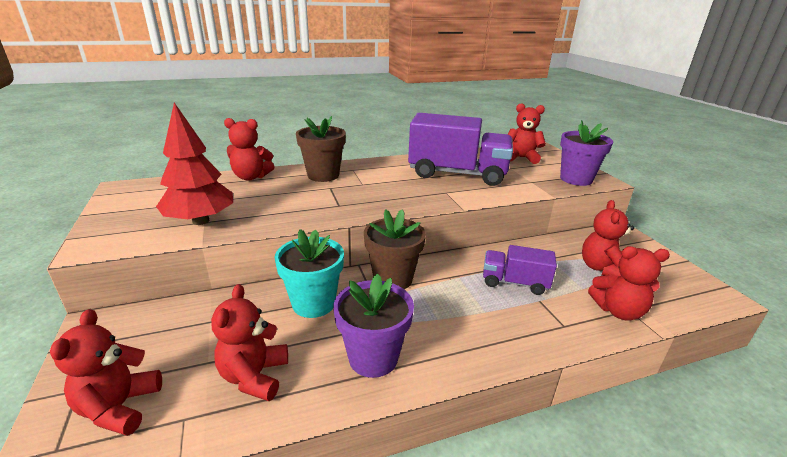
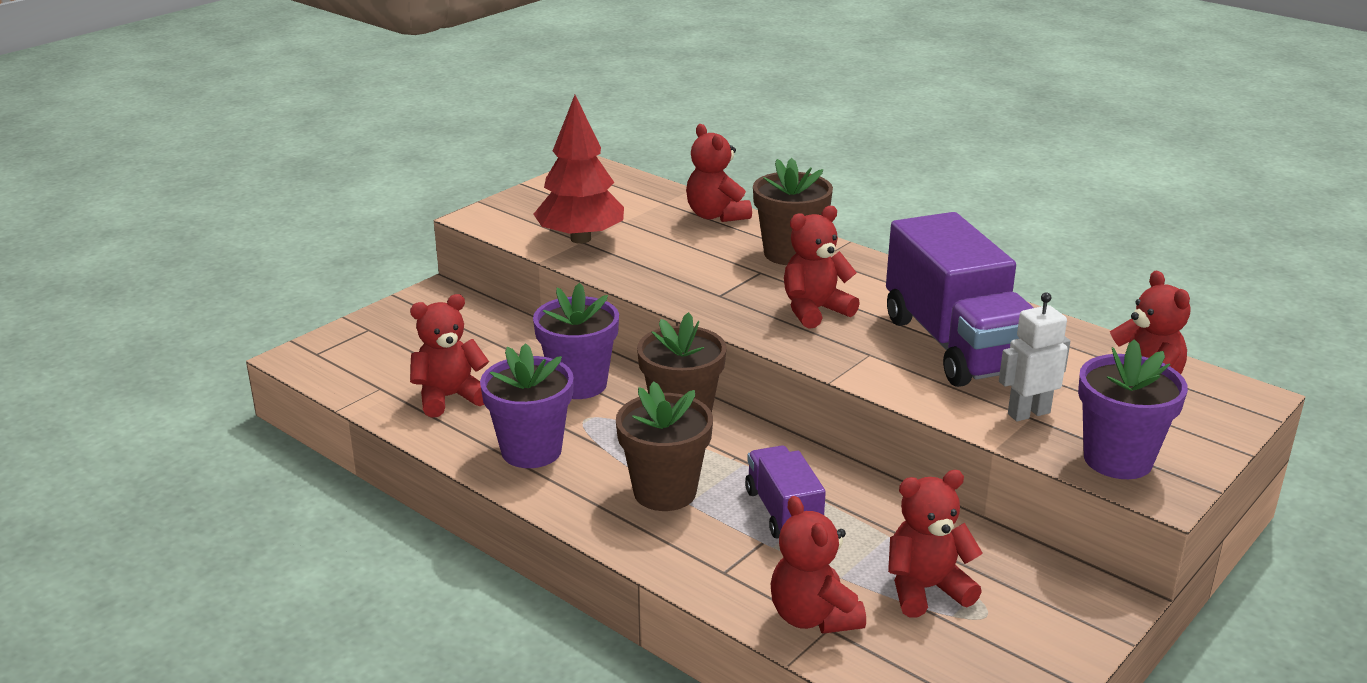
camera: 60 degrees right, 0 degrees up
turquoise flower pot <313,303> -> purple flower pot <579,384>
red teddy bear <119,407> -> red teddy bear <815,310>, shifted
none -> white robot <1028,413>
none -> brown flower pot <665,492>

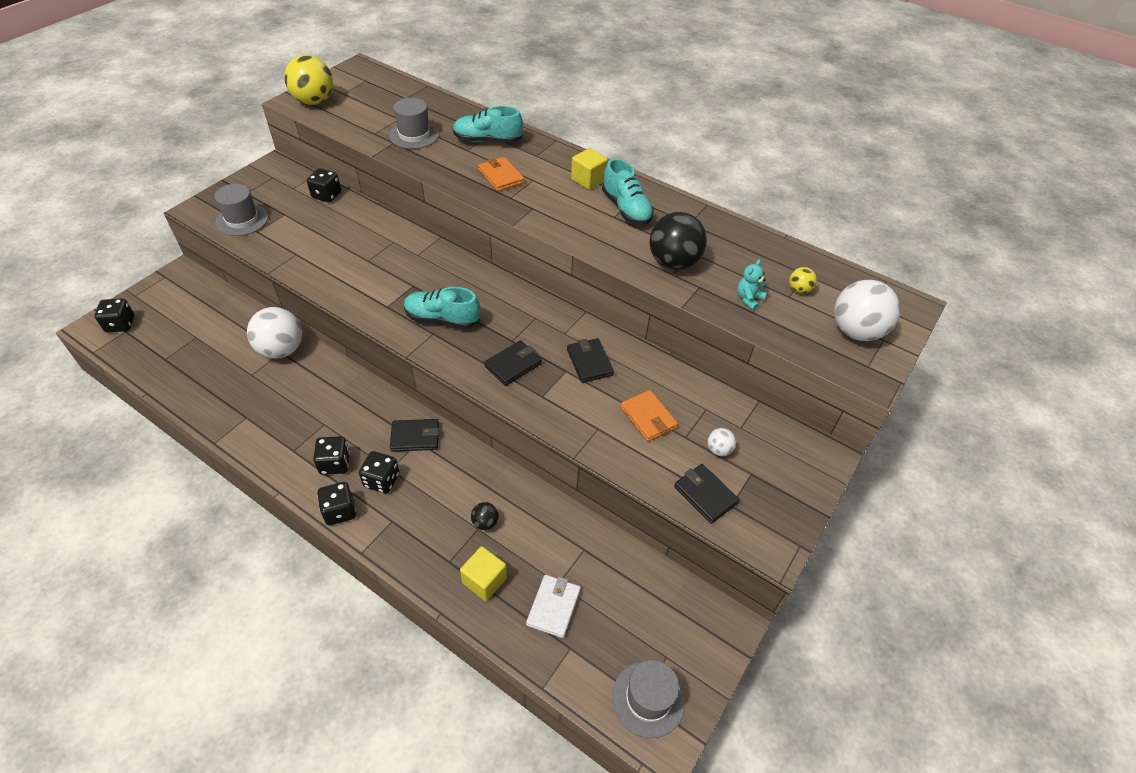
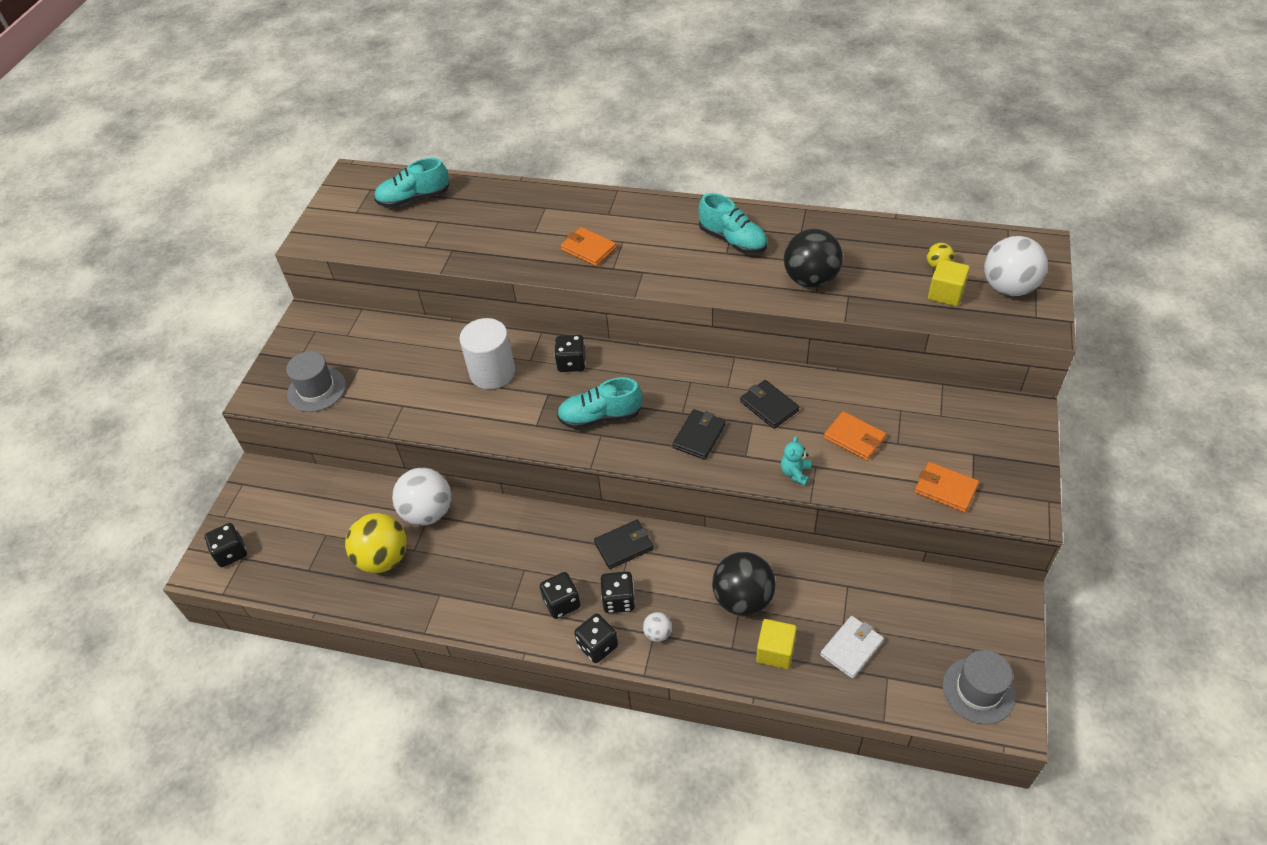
camera: 15 degrees left, 0 degrees up
yellow ball <314,101> -> yellow ball <383,558>, shifted
grey hat <414,135> -> none
turquoise shoe <487,140> -> turquoise shoe <414,199>, shifted
yellow cube <588,180> -> yellow cube <945,293>, shifted
black dice <326,195> -> black dice <571,363>, shifted
turquoise teddy bear <748,299> -> turquoise teddy bear <795,473>, shifted
white ball <718,450> -> white ball <657,633>, shifted
black wallet <705,495> -> orange wallet <945,489>
black ball <485,522> -> black ball <743,599>, x2.18
white wallet <553,607> -> white wallet <851,648>, 45 degrees clockwise
none -> white cylinder <492,372>

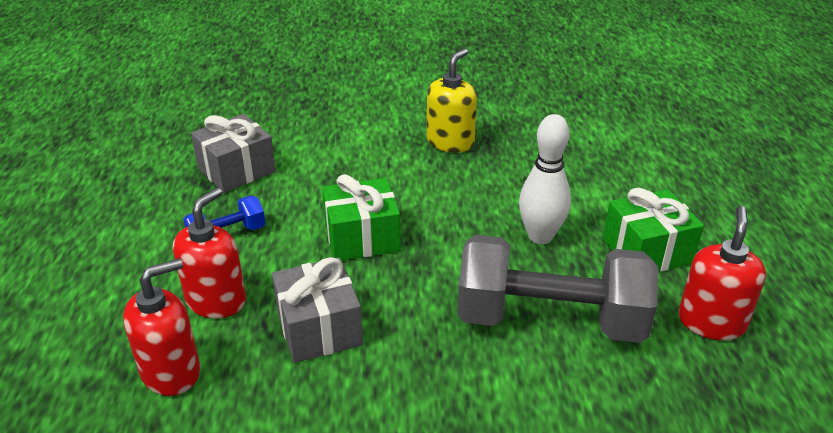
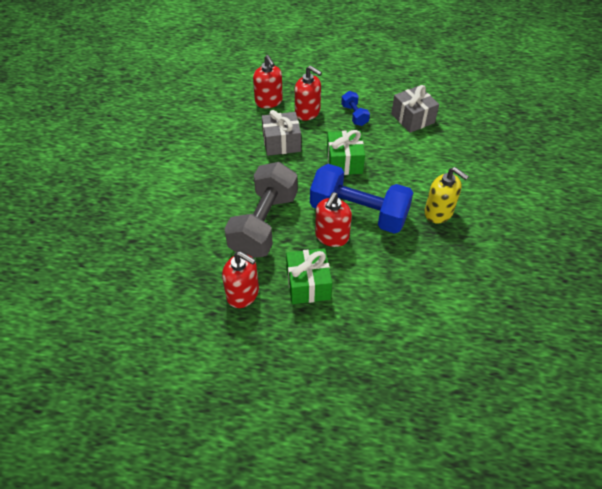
camera: 100 degrees right, 15 degrees up
white bowling pin <540,236> -> red soap dispenser <331,236>
none -> blue dumbbell <358,213>

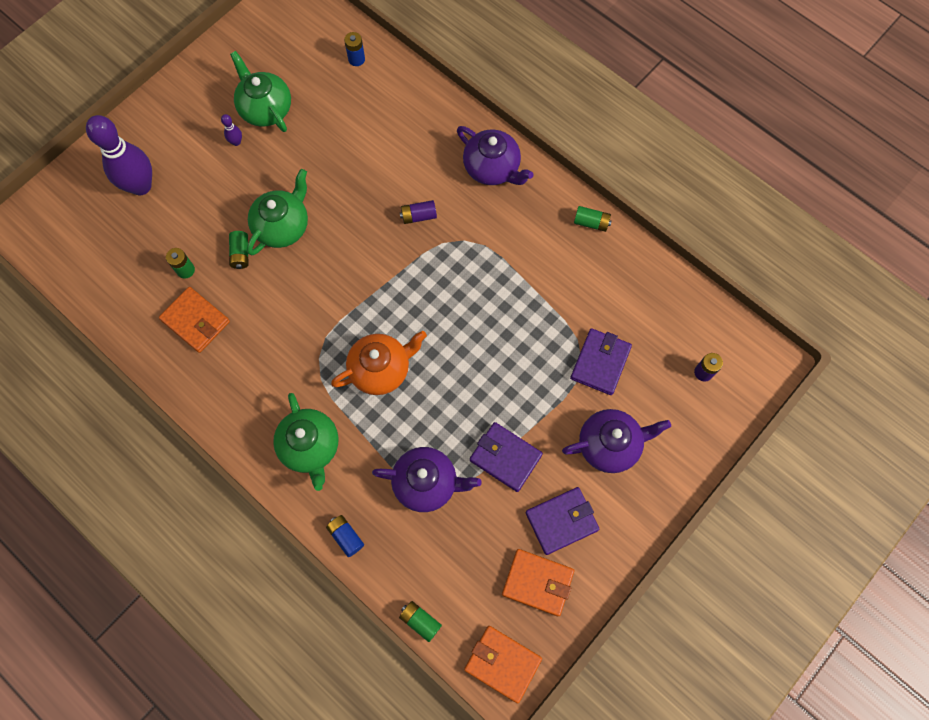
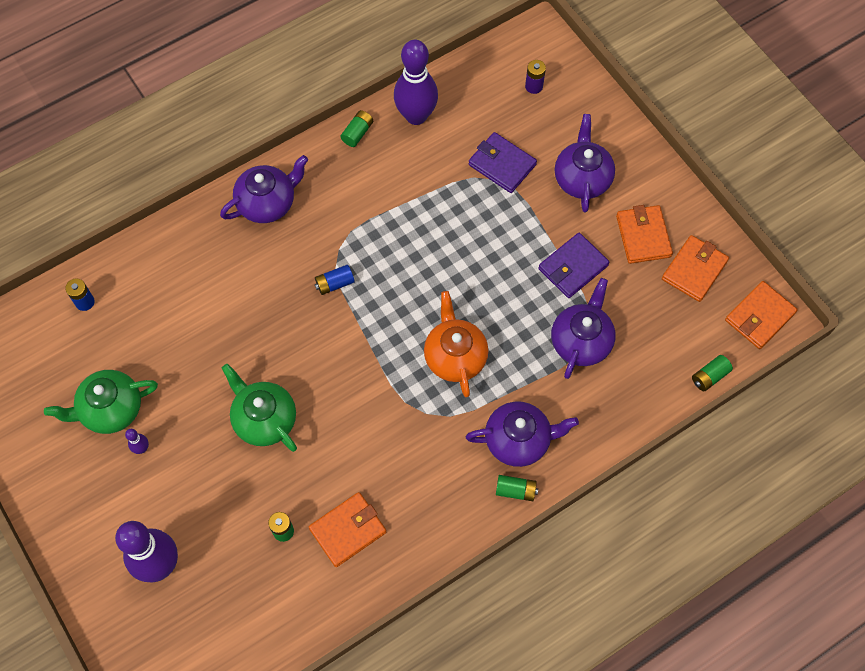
camera: 75 degrees left, 5 degrees down
purple battery <418,216> -> none
green battery <240,254> -> green battery <515,490>, shifted
green teapot <310,447> -> purple teapot <518,440>
purple wallet <561,521> -> orange wallet <643,236>
blue battery <346,536> -> blue battery <335,284>, shifted
none -> purple bowling pin <416,116>

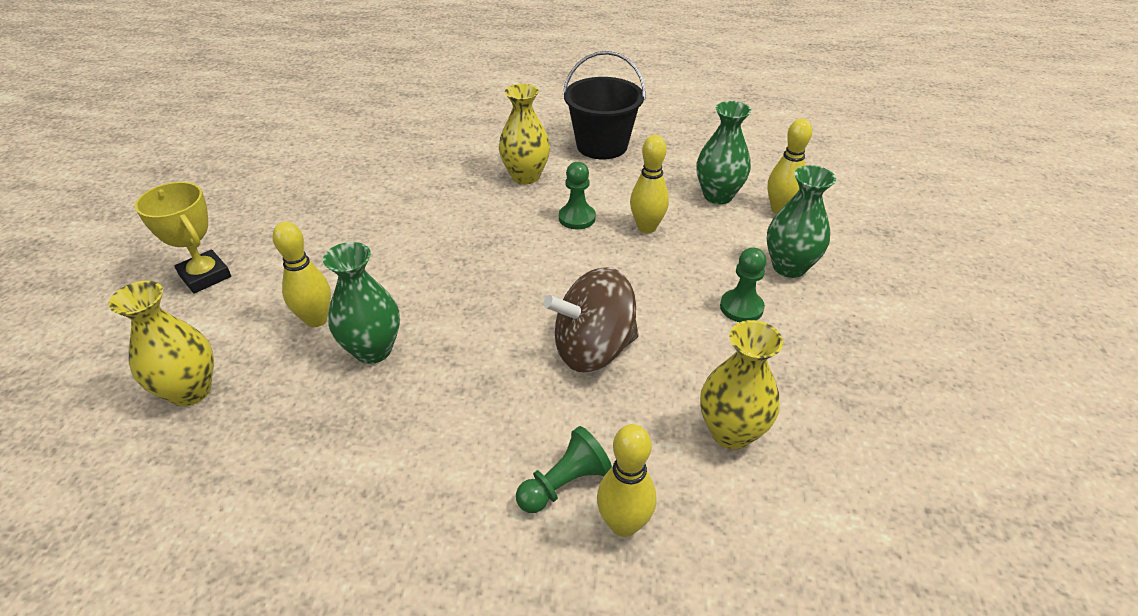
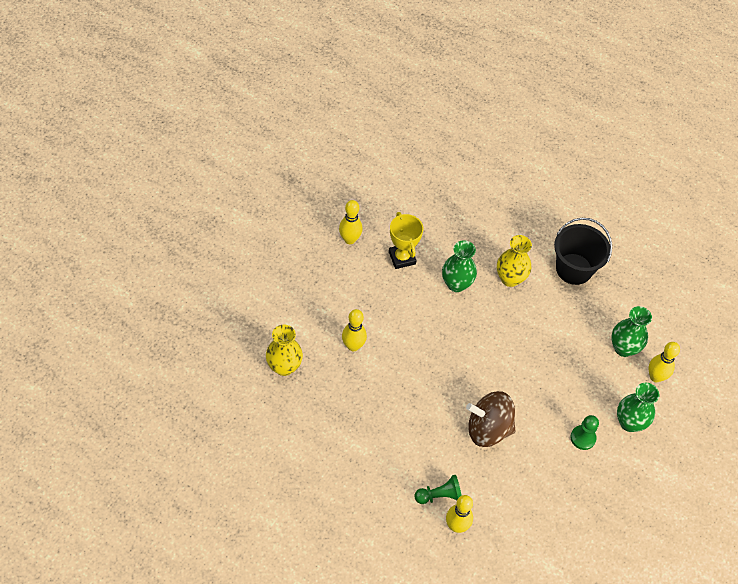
camera: 20 degrees right, 15 degrees up
yellow bowling pin <646,227> -> yellow bowling pin <349,239>, shifted
green pawn <577,218> -> none
yellow trophy <205,276> -> yellow trophy <402,258>, shifted
green vase <373,350> -> green vase <456,284>, shifted
yellow vase <731,432> -> none

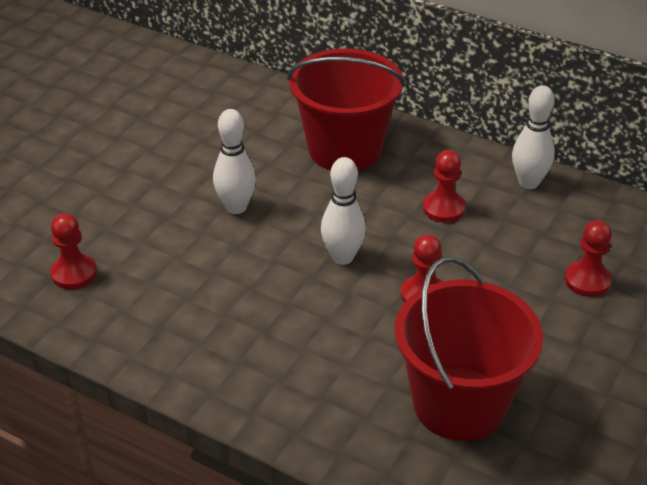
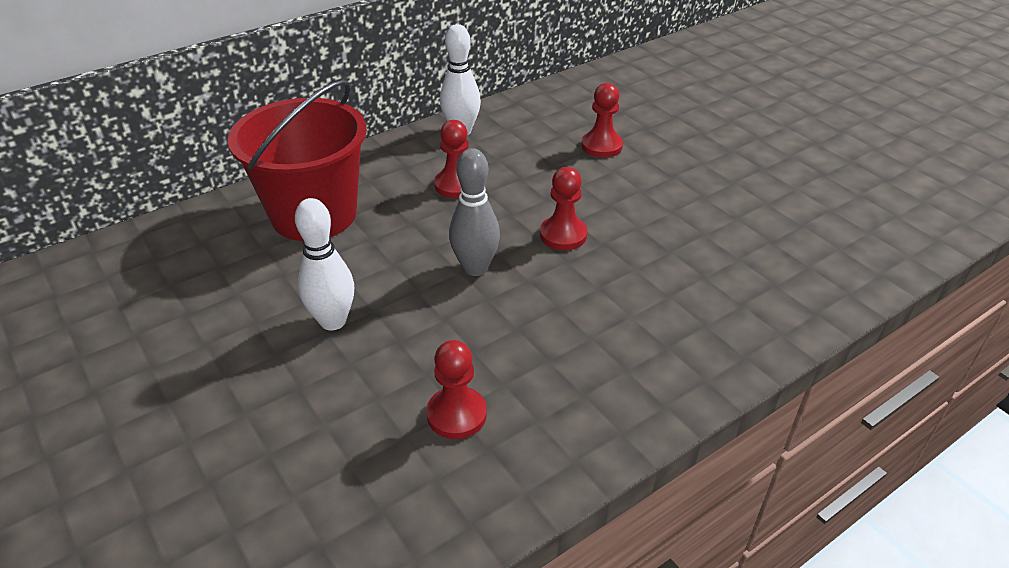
camera: 65 degrees left, 0 degrees up
white bowling pin <342,257> -> grey bowling pin <475,268>
red pawn <74,273> -> red pawn <456,414>, shifted
red bucket <459,404> -> none

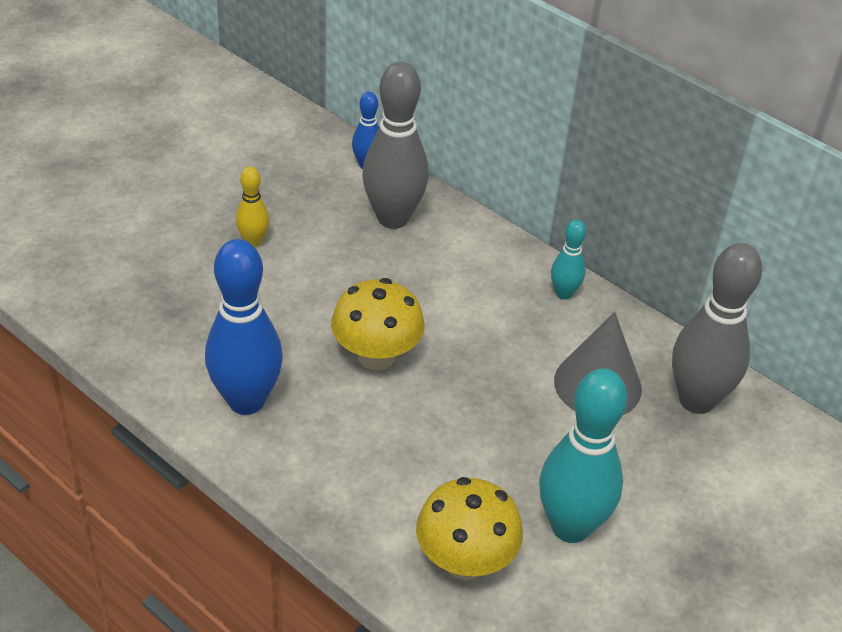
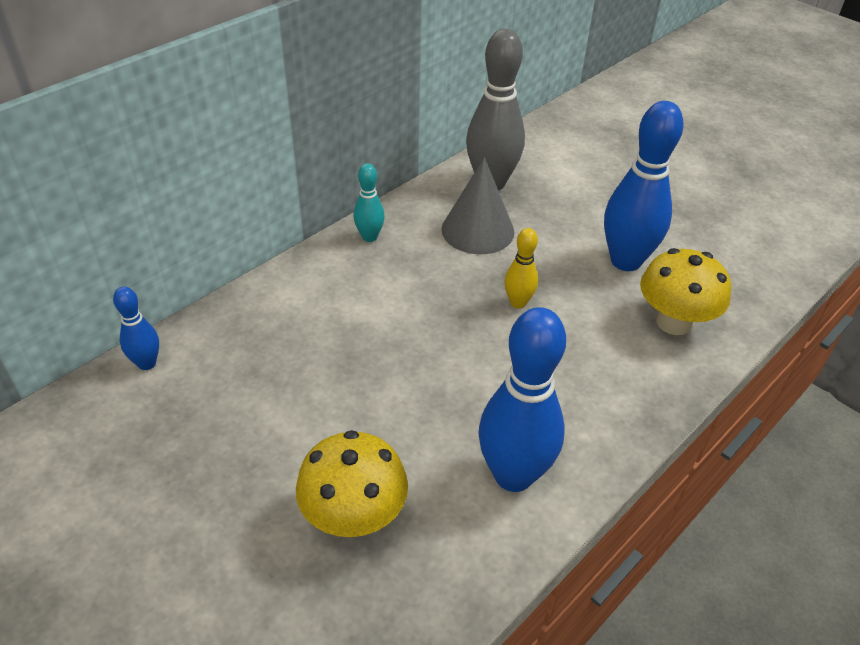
camera: 85 degrees left, 0 degrees up
grey bowling pin <393,218> -> none
yellow bowling pin <253,241> -> yellow bowling pin <518,303>, shifted
yellow mushroom <376,356> -> yellow mushroom <354,517>, shifted
turquoise bowling pin <570,527> -> blue bowling pin <625,261>

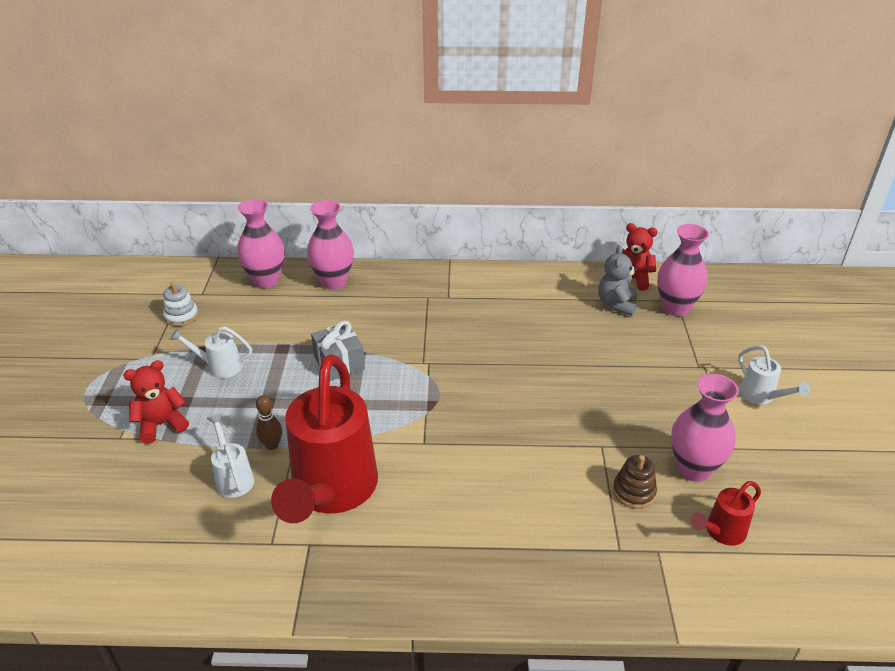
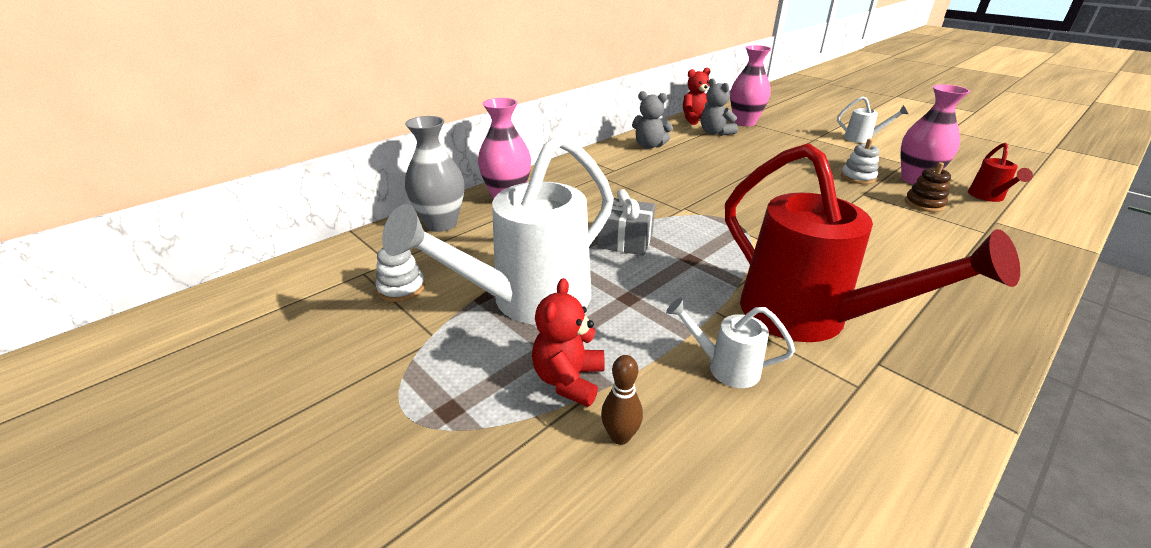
camera: 45 degrees left, 5 degrees down
pink vase <266,280> -> grey vase <441,224>
white watering can <219,367> -> white watering can <528,301>, x2.30
brown bowling pin <272,445> -> brown bowling pin <620,436>, shifted
none -> grey teddy bear <649,146>
none -> white stacking toy <858,177>

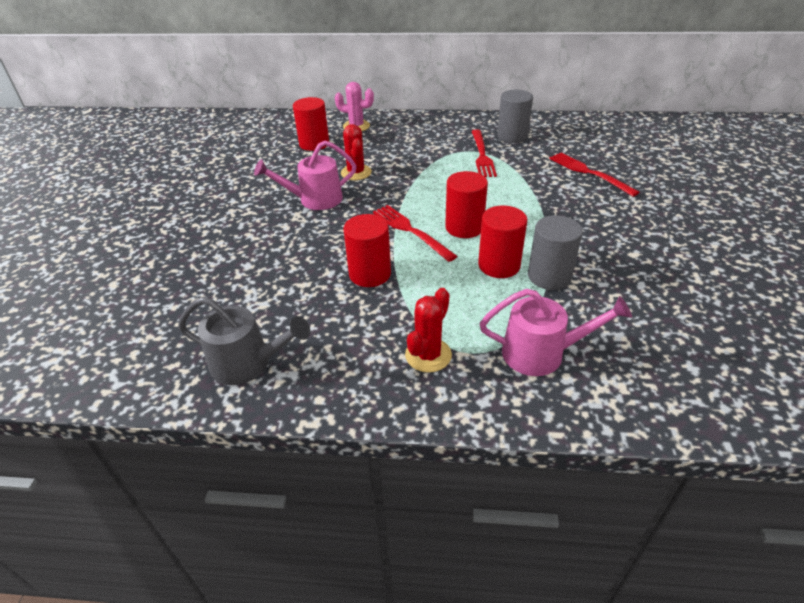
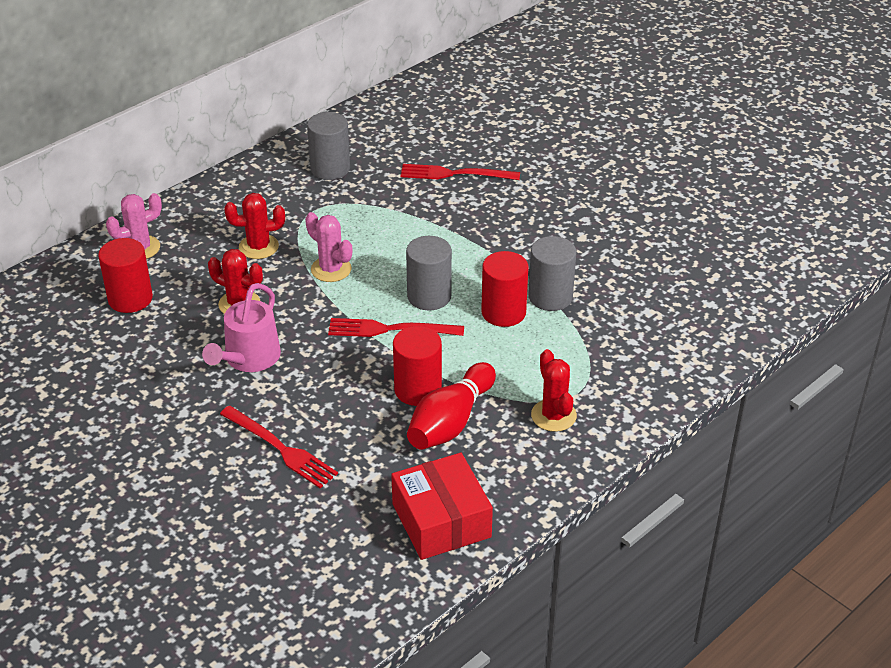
camera: 50 degrees left, 0 degrees up
red fork <482,155> -> red fork <280,449>, shifted
red cylinder <464,227> -> grey cylinder <429,296>
pink watering can <541,353> -> none
grey watering can <247,363> -> red box <441,520>
none -> red cactus <258,247>
none -> pink cactus <331,269>
none -> red bowling pin <450,422>

